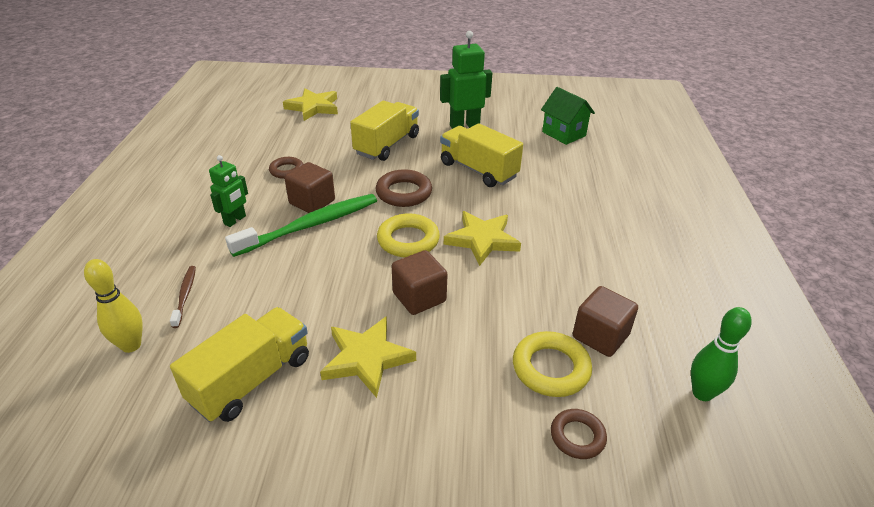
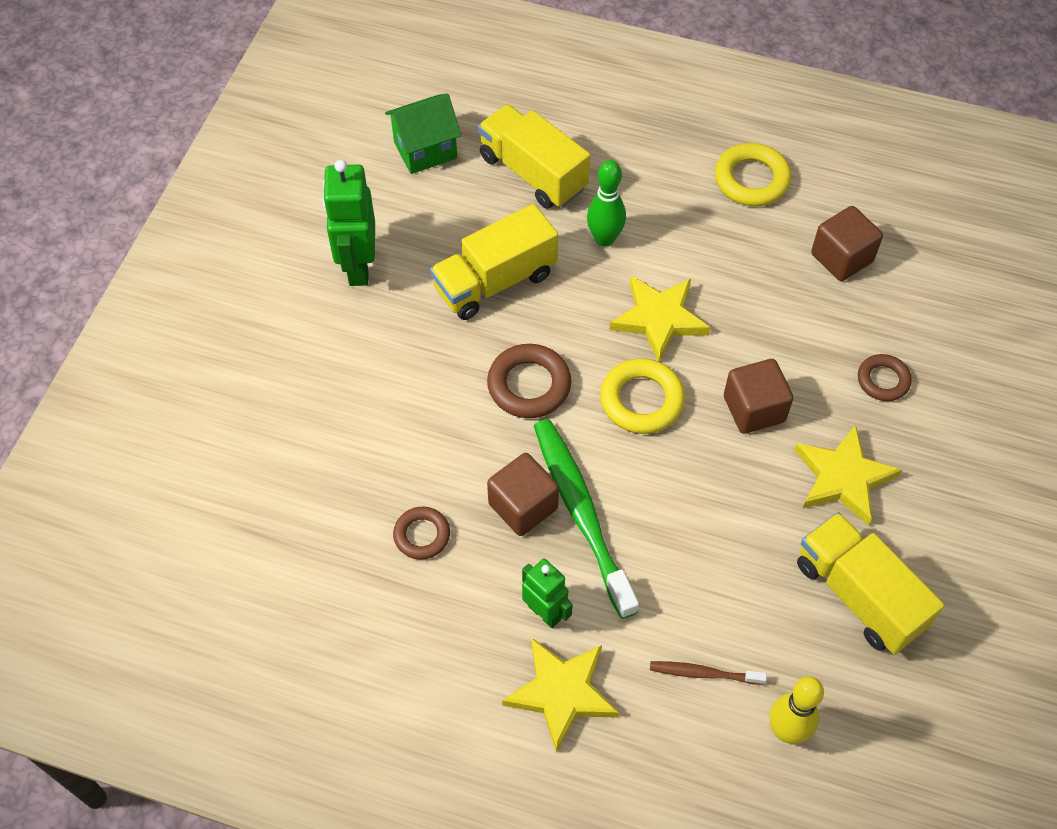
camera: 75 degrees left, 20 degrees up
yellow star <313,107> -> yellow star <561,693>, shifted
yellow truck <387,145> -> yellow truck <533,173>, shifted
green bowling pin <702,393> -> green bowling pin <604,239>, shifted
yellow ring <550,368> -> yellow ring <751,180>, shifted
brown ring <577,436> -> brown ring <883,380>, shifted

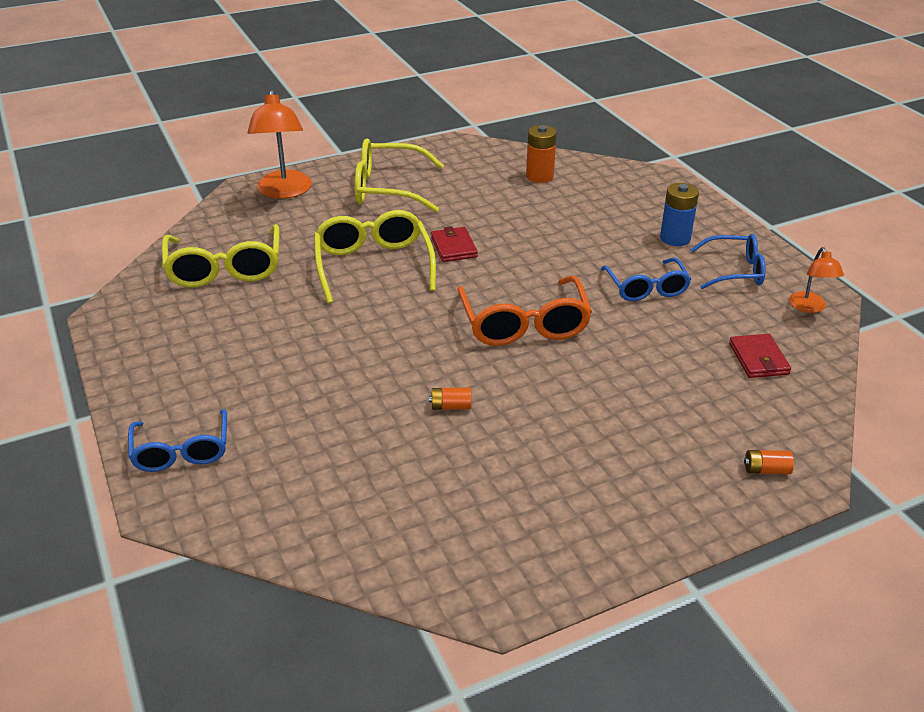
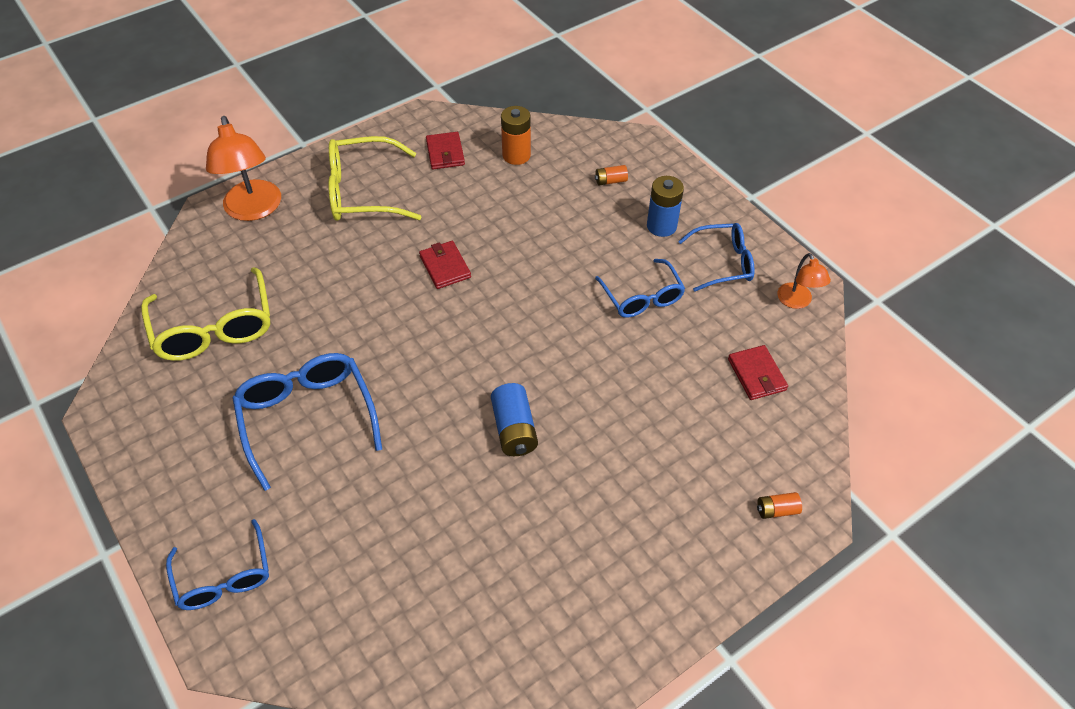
camera: 10 degrees left, 15 degrees up
yellow glasses <373,265> -> none
orange glasses <524,324> -> none
orange battery <451,406> -> orange battery <610,181>, shifted
none -> red wallet <445,153>
none -> blue glasses <307,417>
none -> blue battery <514,429>

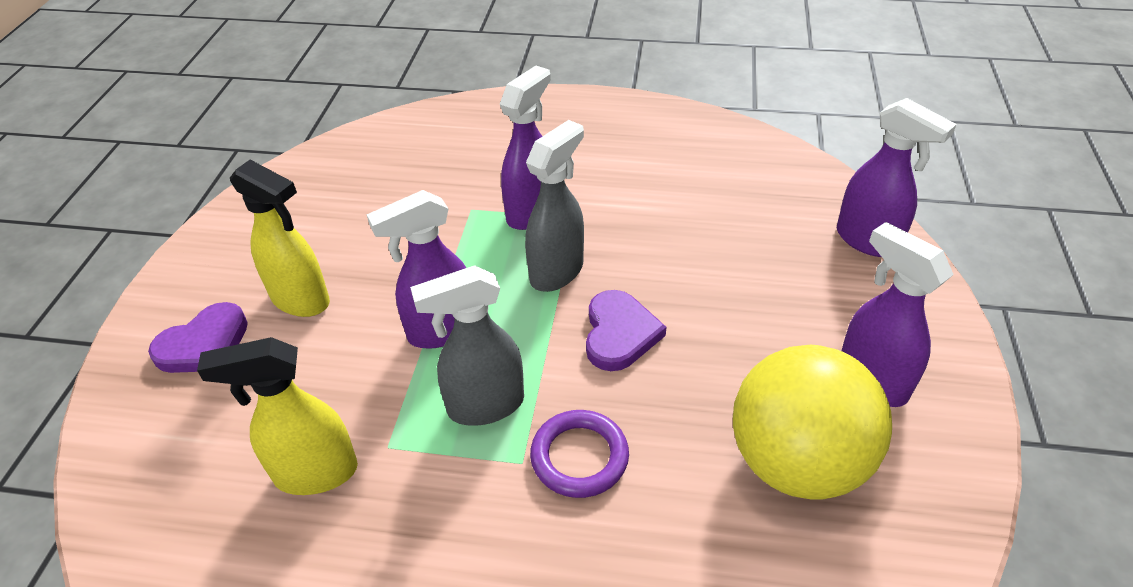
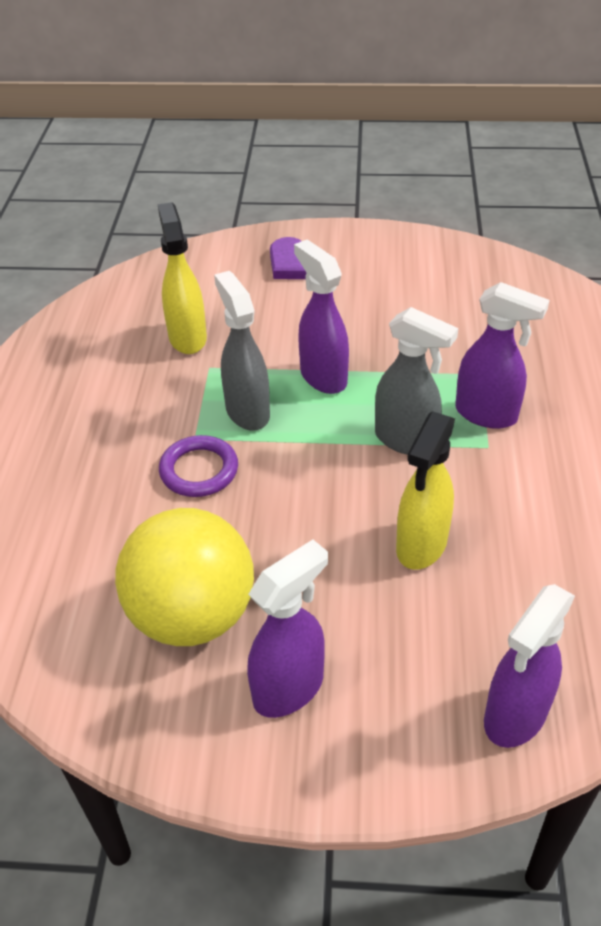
camera: 85 degrees right, 0 degrees up
yellow spray bottle <301,300> -> yellow spray bottle <421,545>, shifted
purple heart <619,333> -> none

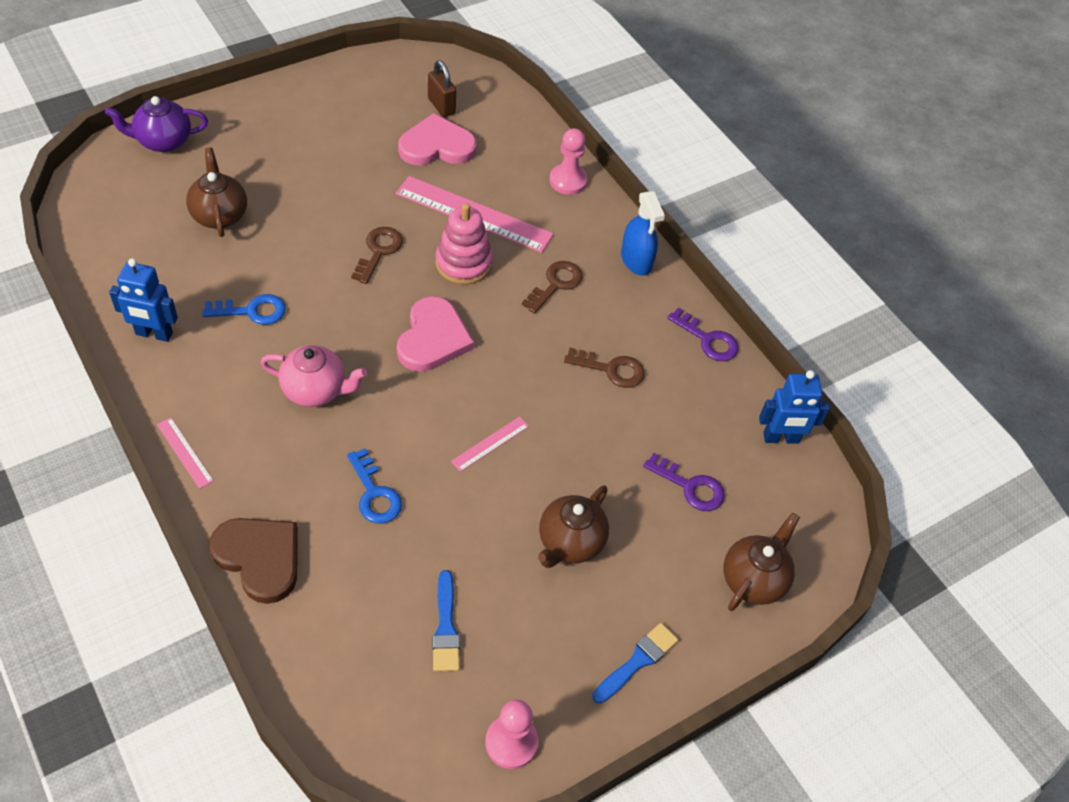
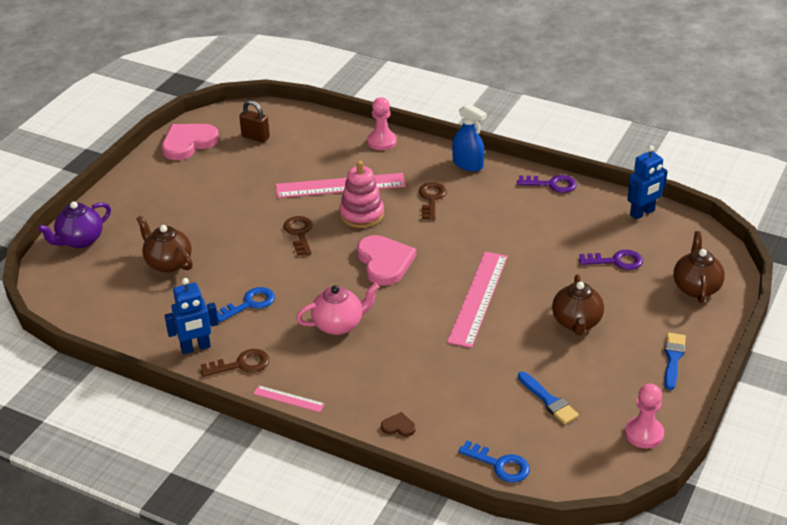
camera: 25 degrees left, 15 degrees down
pink heart <437,146> -> pink heart <188,143>, shifted
brown key <611,369> -> brown key <241,364>, shifted
pink ruler <490,443> -> pink ruler <478,298>, x2.13
blue key <374,494> -> blue key <500,465>, shifted
brown heart <259,558> -> brown heart <398,427>, x0.44

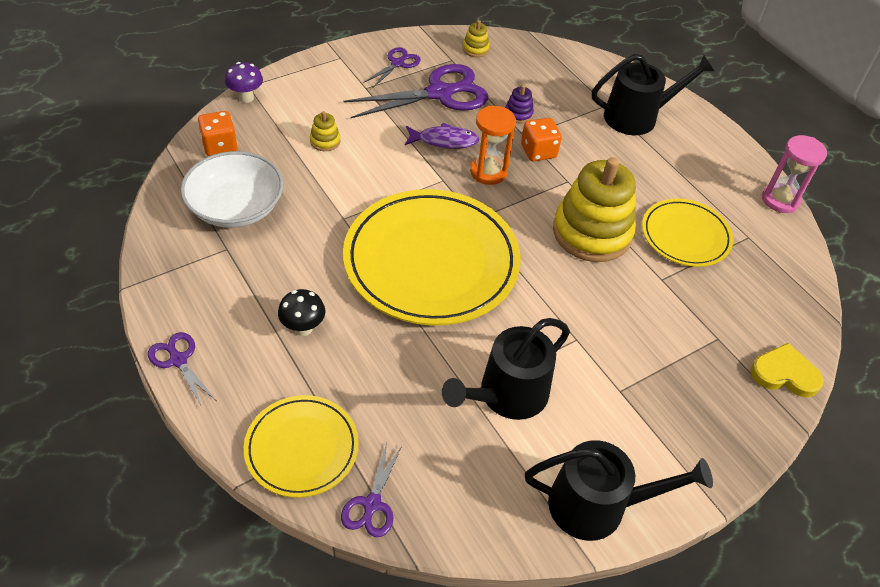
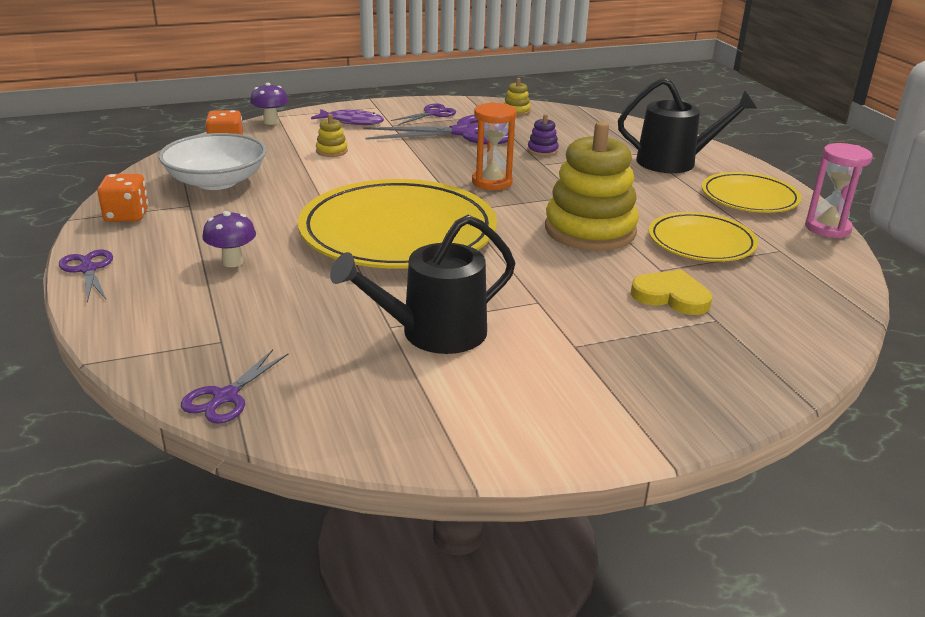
camera: 15 degrees right, 20 degrees down
orange dice <538,151> -> orange dice <127,215>, shifted
purple fish <444,141> -> purple fish <352,122>, shifted
black mushroom <303,328> -> purple mushroom <232,262>
yellow heart <784,374> -> yellow heart <671,296>, shifted
yellow plate <302,448> -> yellow plate <749,197>, shifted
black watering can <597,505> -> none

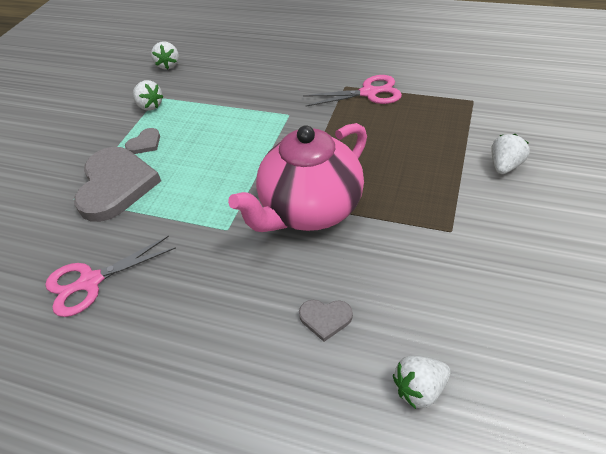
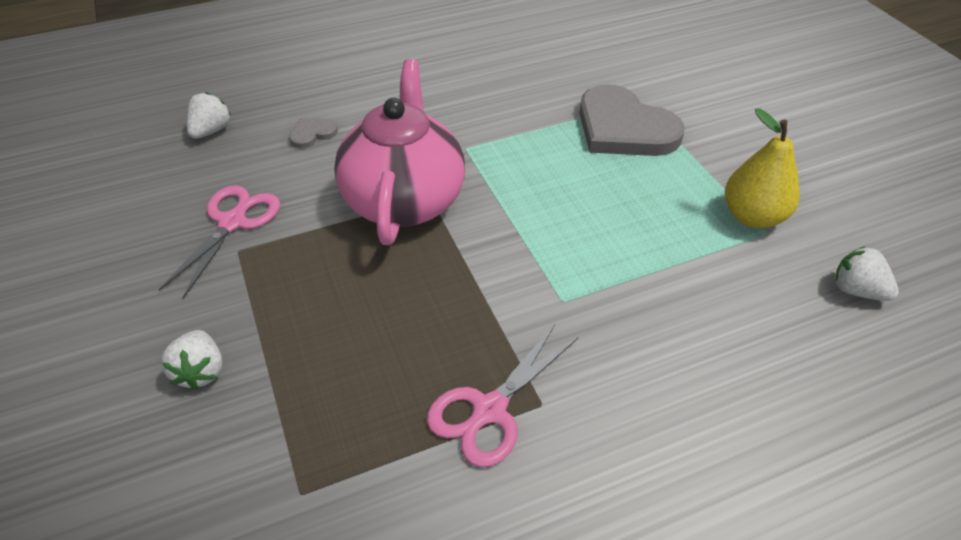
camera: 135 degrees right, 0 degrees up
white strawberry <149,106> -> yellow pear <752,216>
grey heart <145,143> -> none
pink scissors <90,282> -> pink scissors <233,222>, shifted

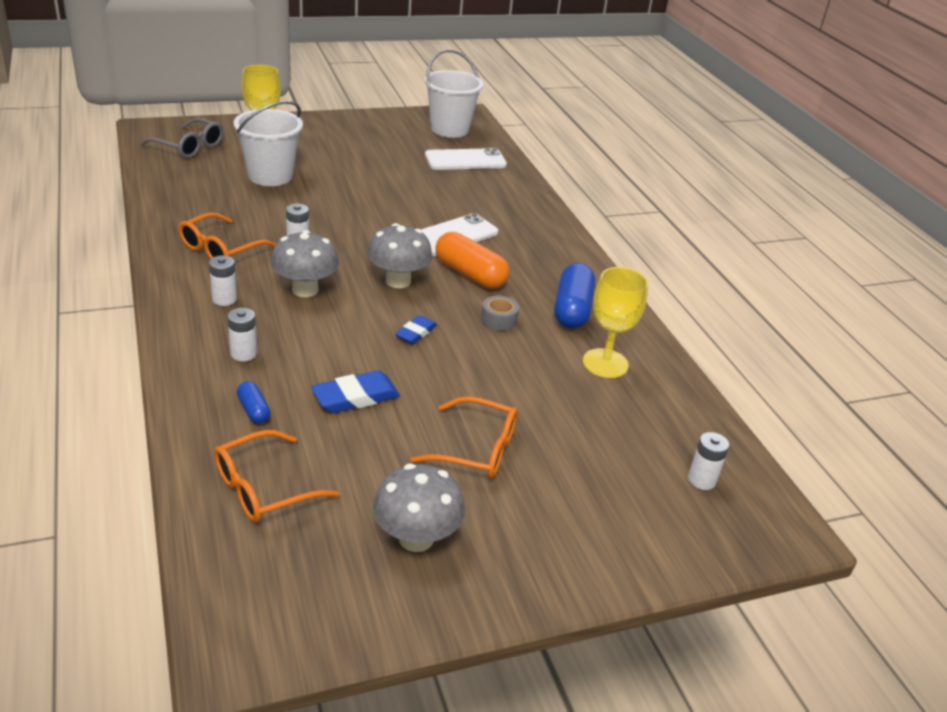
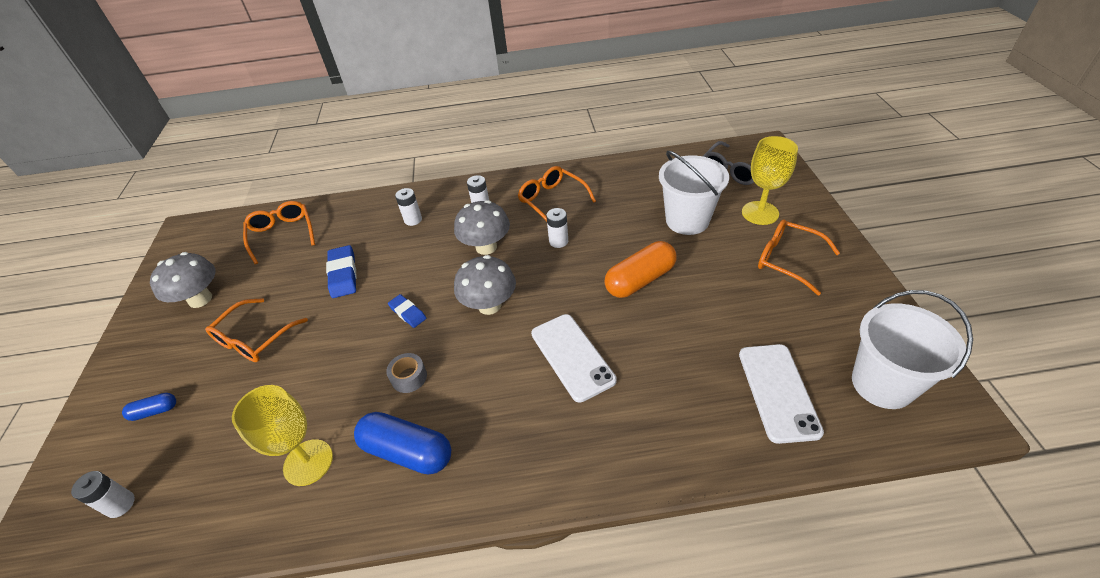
camera: 110 degrees right, 10 degrees up
orange capsule <470,274> -> orange capsule <640,280>, shifted
blue capsule <254,410> -> blue capsule <155,411>, shifted
none -> orange glasses <787,260>

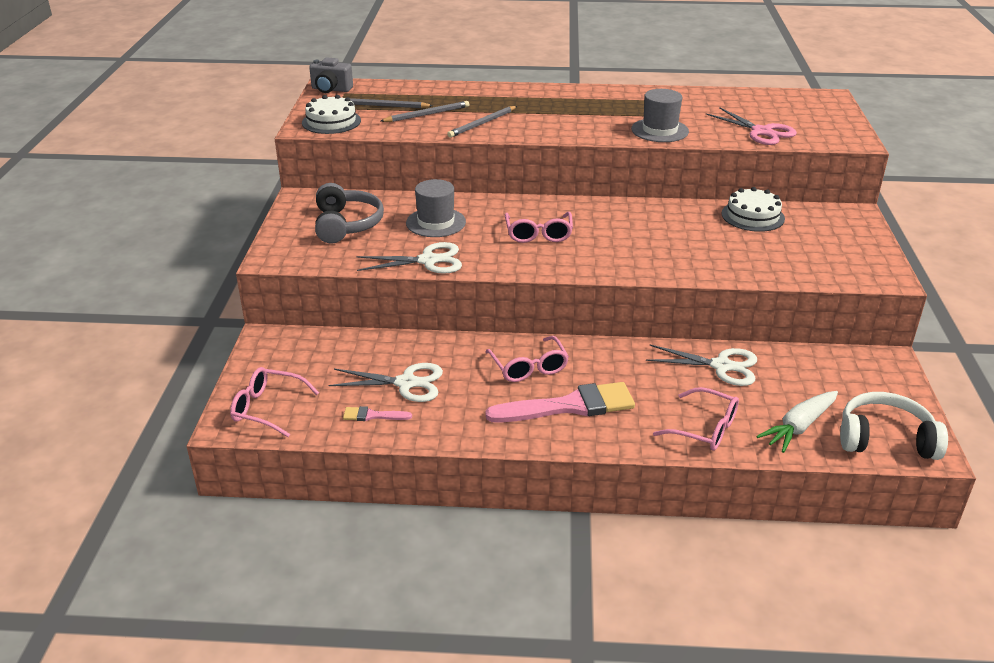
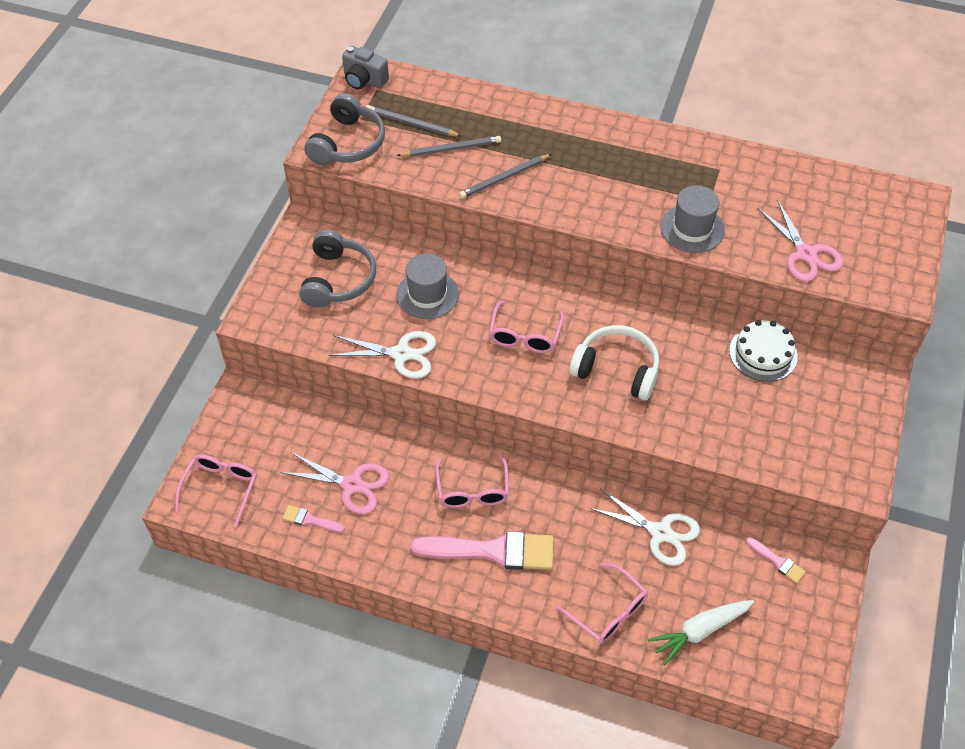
camera: 15 degrees right, 20 degrees up
white cake <331,121> -> grey headphones <348,143>
white scissors <406,383> -> pink scissors <352,485>
pink glasses <268,408> -> pink glasses <220,488>, 75 degrees clockwise
white headphones <885,439> -> white headphones <616,370>, shifted
none -> pink brush <777,561>

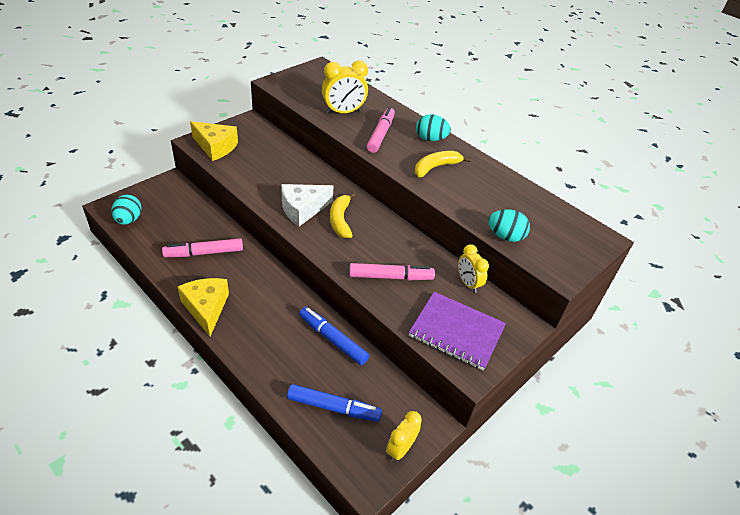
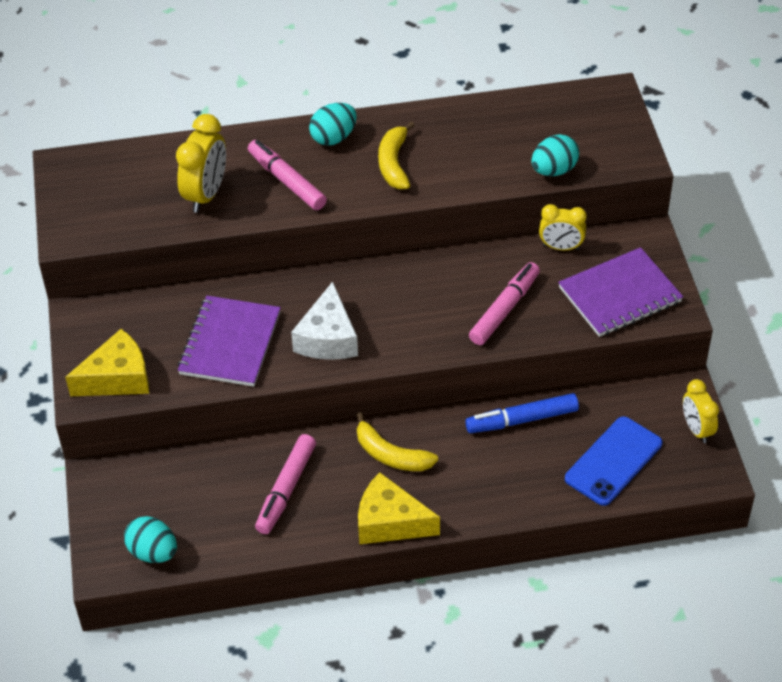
camera: 50 degrees left, 5 degrees up
yellow banana <340,220> -> yellow banana <391,455>, shifted
blue marker <333,407> -> blue phone <613,461>
none -> purple notebook <230,343>

